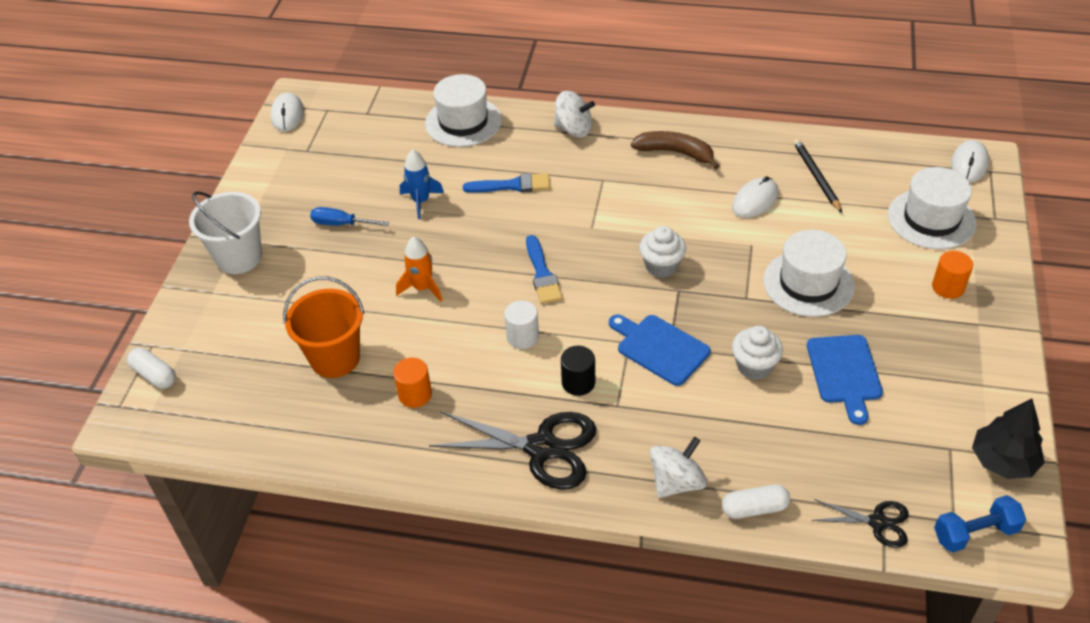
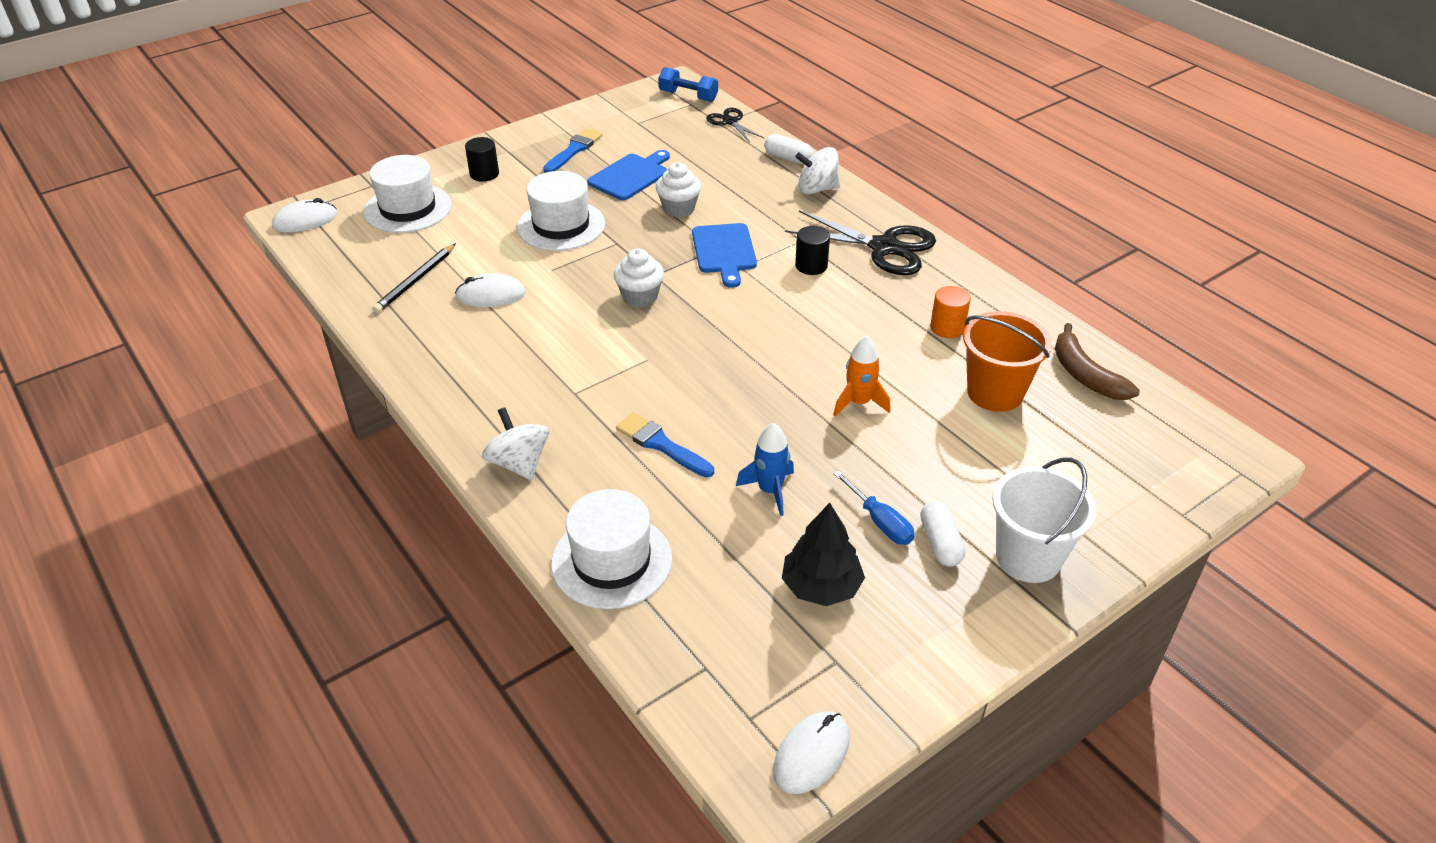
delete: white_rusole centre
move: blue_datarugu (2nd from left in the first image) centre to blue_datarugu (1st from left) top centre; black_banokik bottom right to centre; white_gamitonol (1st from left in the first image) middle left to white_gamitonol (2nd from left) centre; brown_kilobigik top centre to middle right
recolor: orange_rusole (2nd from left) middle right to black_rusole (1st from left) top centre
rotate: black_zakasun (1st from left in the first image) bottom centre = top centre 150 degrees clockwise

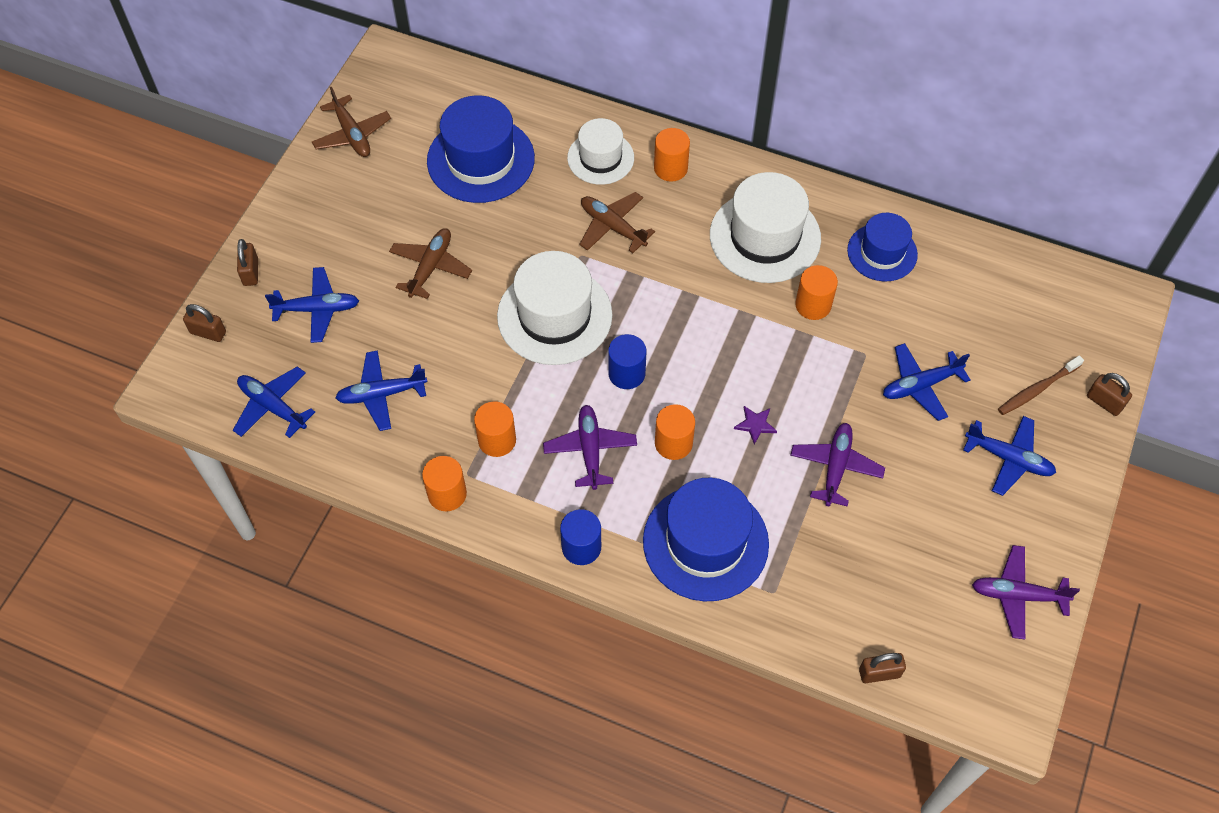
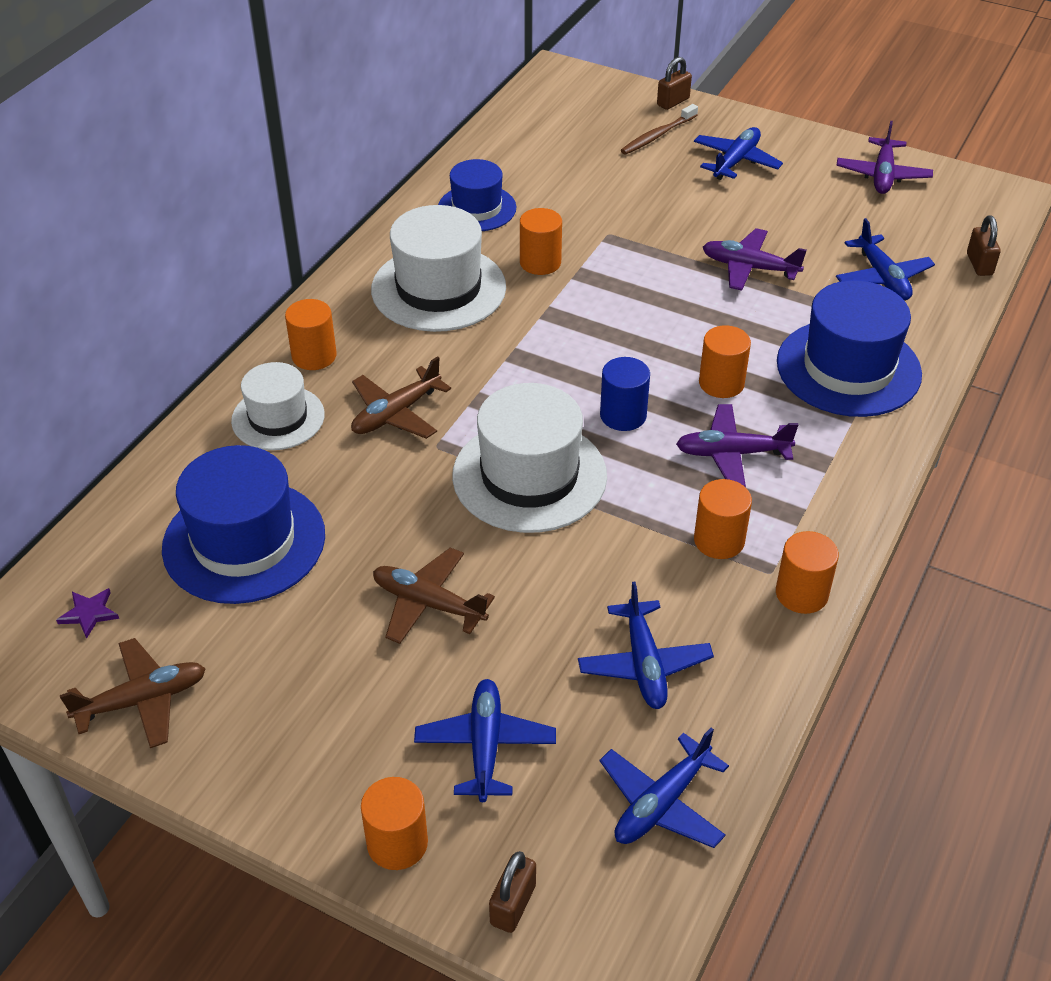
delete: blue_rusole (1st from left) centre
move: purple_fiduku centre to middle left; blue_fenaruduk (4th from left in the first image) middle right to blue_fenaruduk (5th from left) top right
replace: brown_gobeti (2nd from left) top left to orange_rusole (2nd from left) bottom centre
rotate: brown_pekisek middle right = top centre 75 degrees clockwise

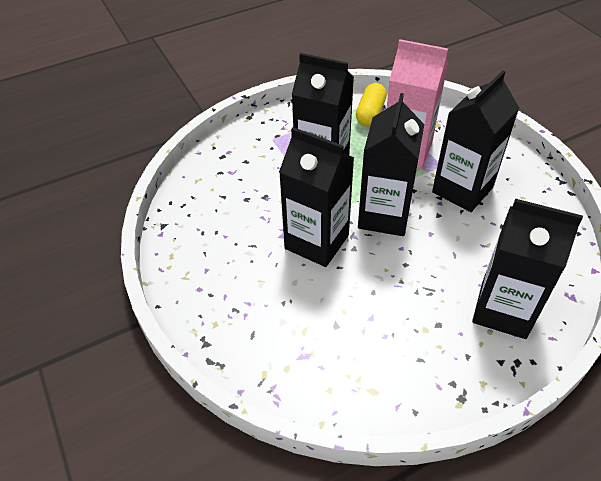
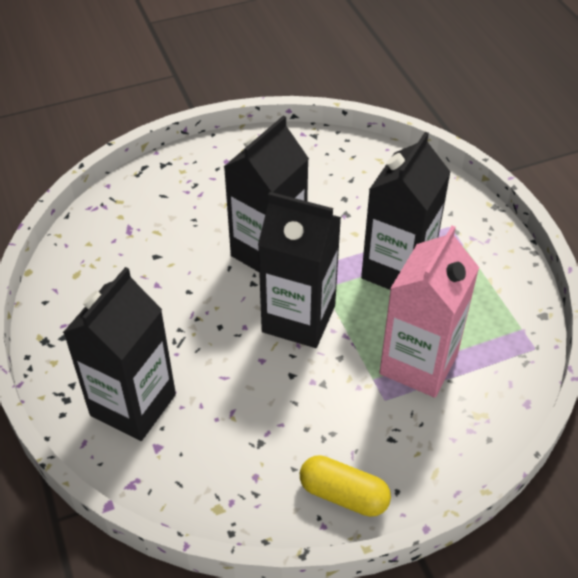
delete: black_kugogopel (4th from left) top right
move: yellow_gamitonol top centre to bottom centre

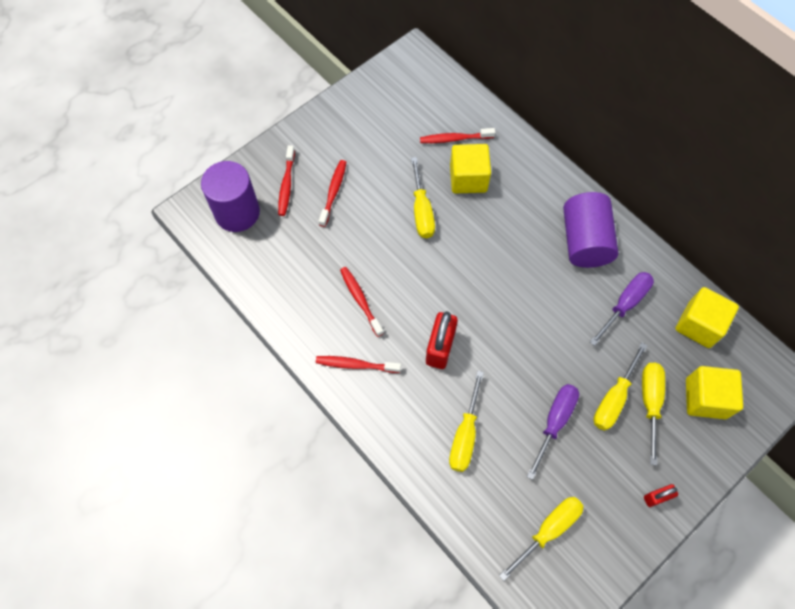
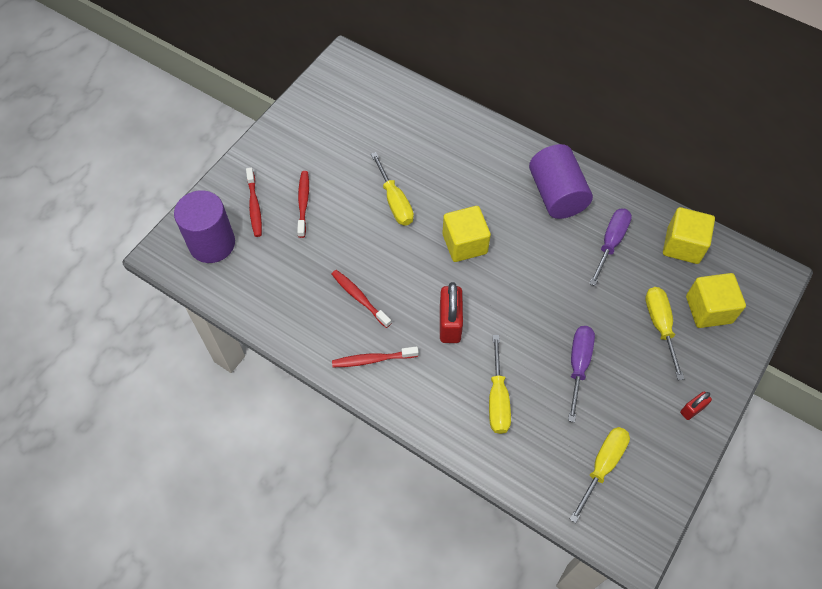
delete: red_pekisek (5th from left) top centre; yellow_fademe (4th from left) middle right
move: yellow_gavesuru (1st from left) top centre to centre

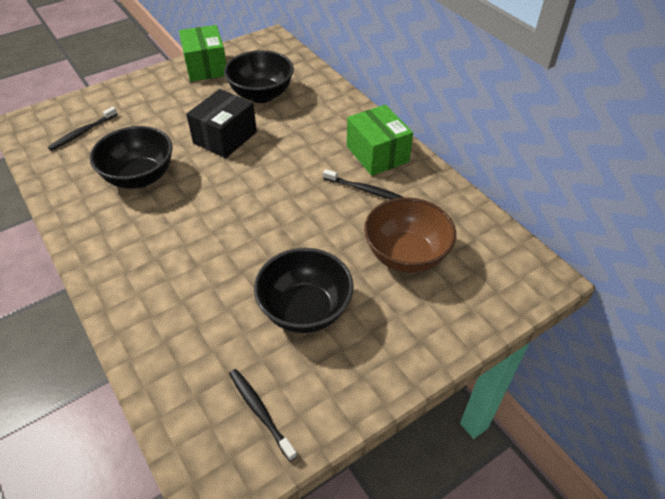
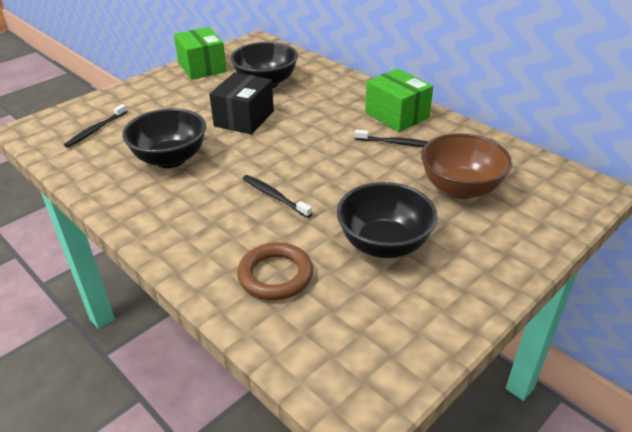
insert: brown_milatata centre
move: black_pekisek (2nd from left) bottom centre to centre

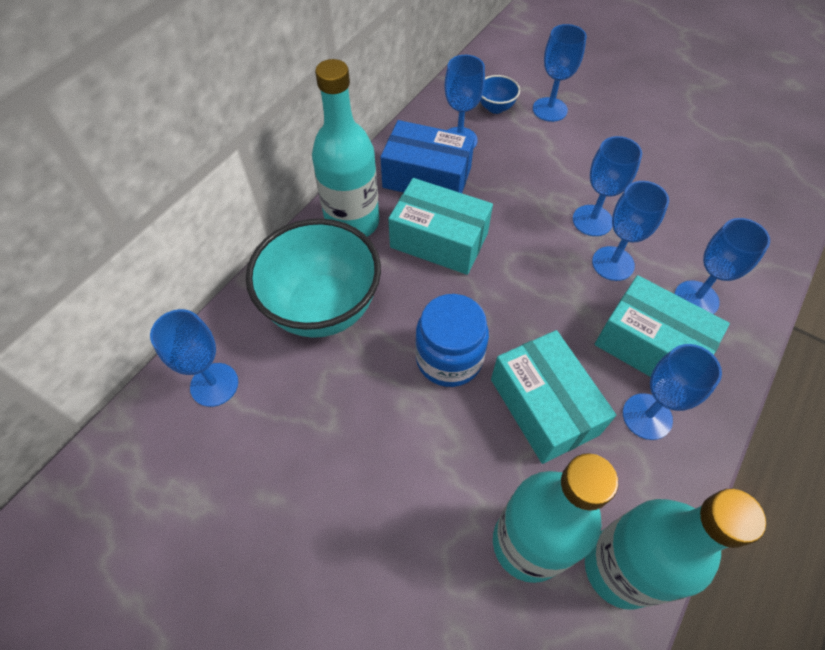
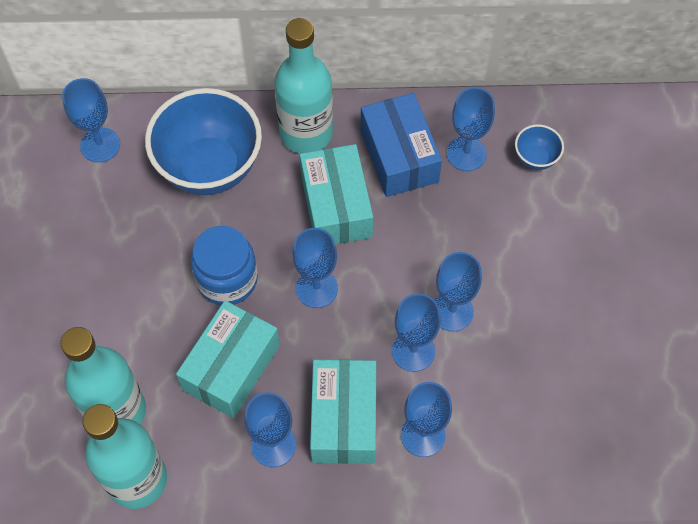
move: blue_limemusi (3rd from left) top right to centre
recolor: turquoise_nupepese centre to blue_nupepese (1st from left) top left

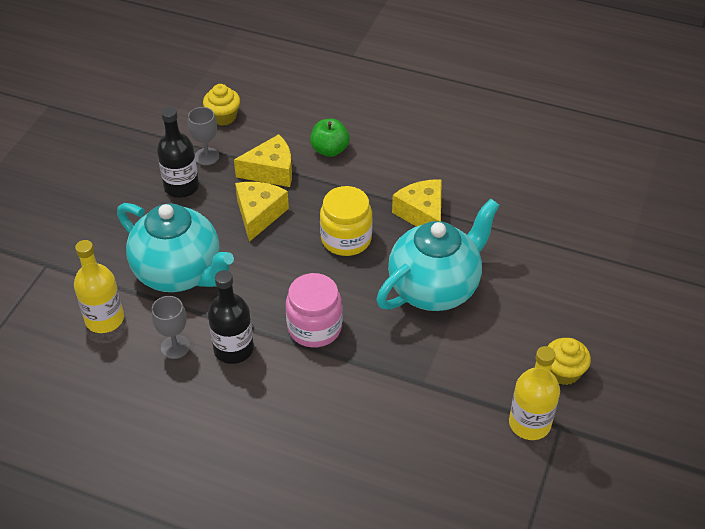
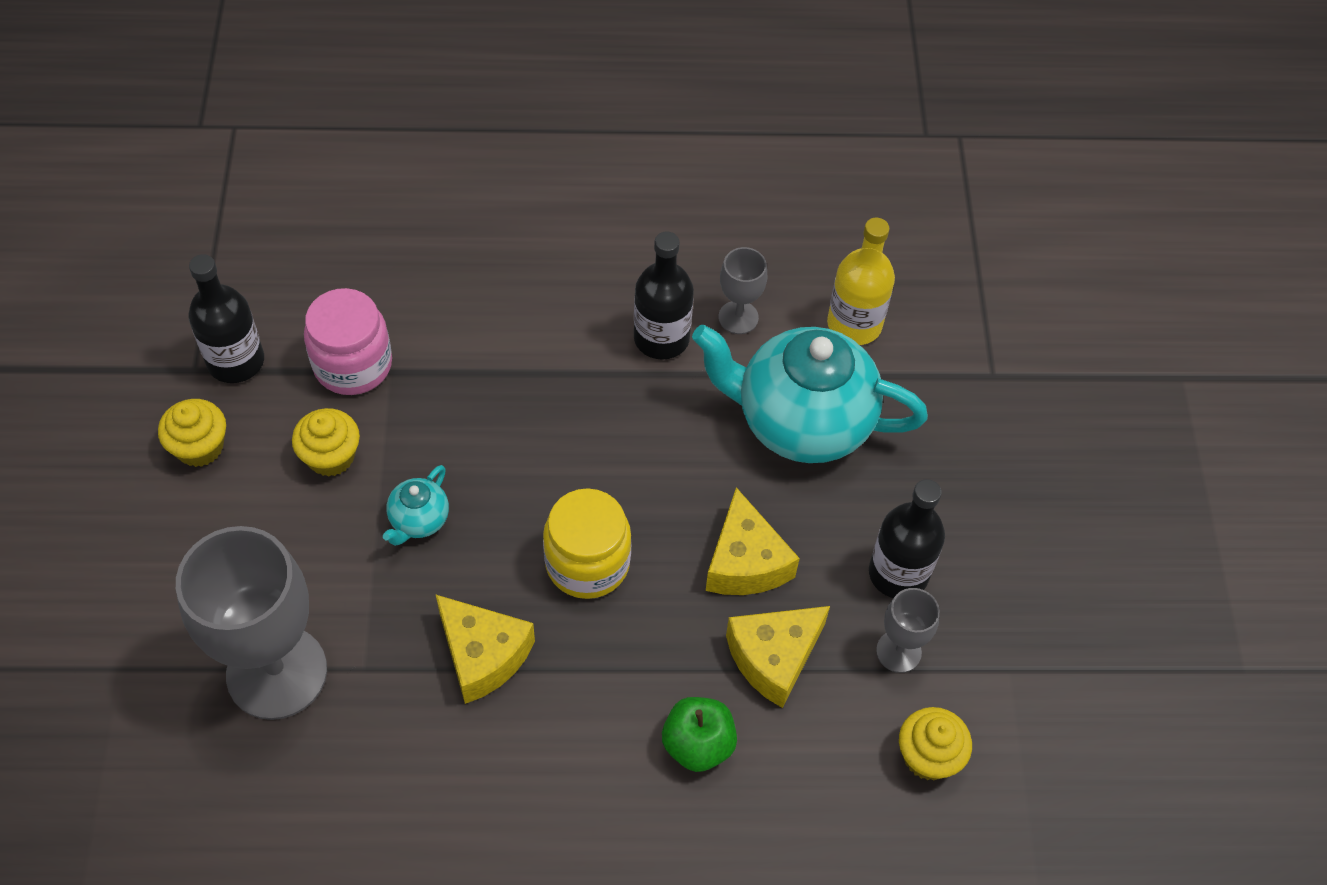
insert: grey_limemusi (1st from left) bottom left; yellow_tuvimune (2nd from left) middle left
move: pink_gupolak centre to middle left
recolor: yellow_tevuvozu (2nd from left) bottom right to black_tevuvozu (1st from left) middle left
resize: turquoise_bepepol (2nd from left in the first image) centre = middle left x0.42

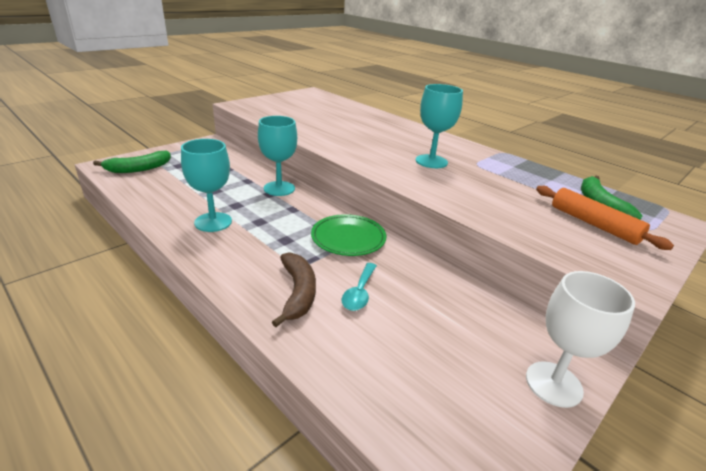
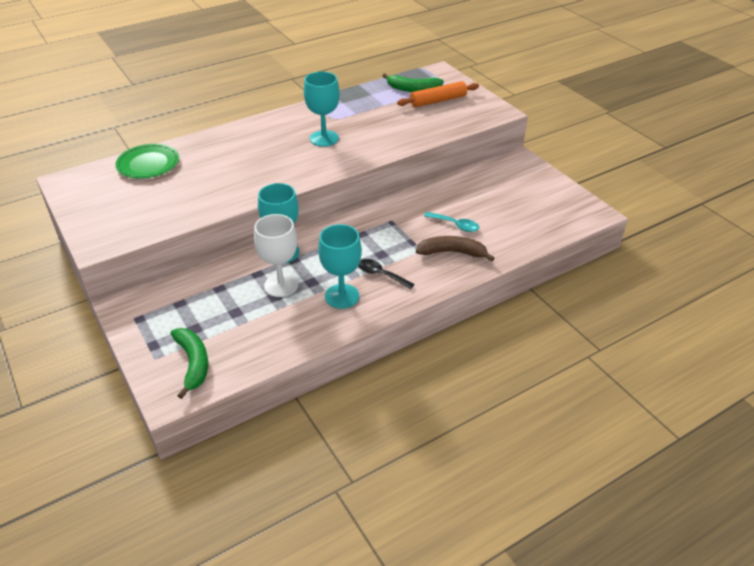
insert: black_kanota centre
move: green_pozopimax centre to top left; white_limemusi bottom right to centre

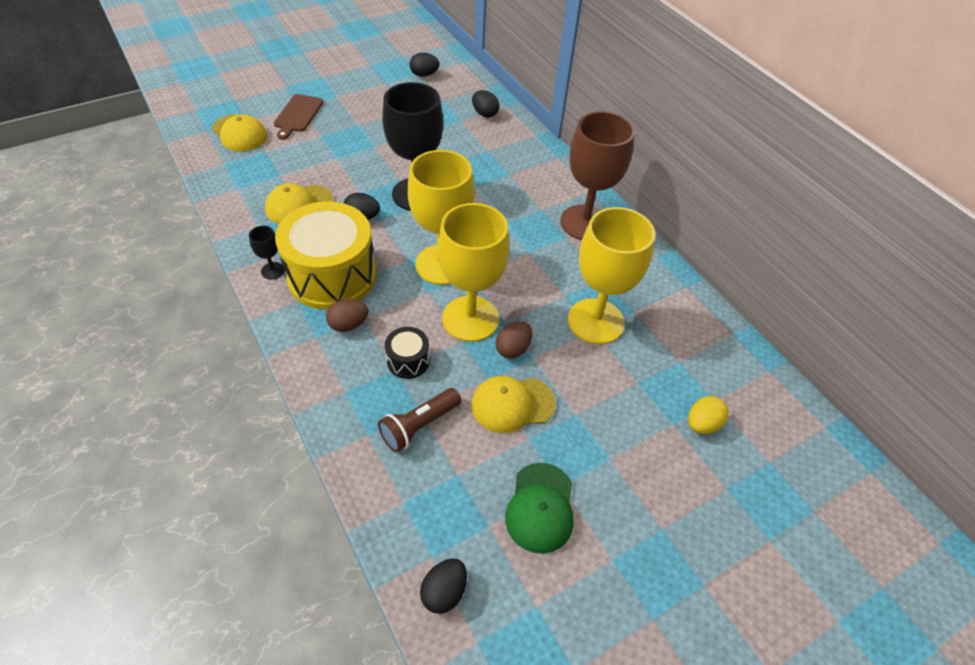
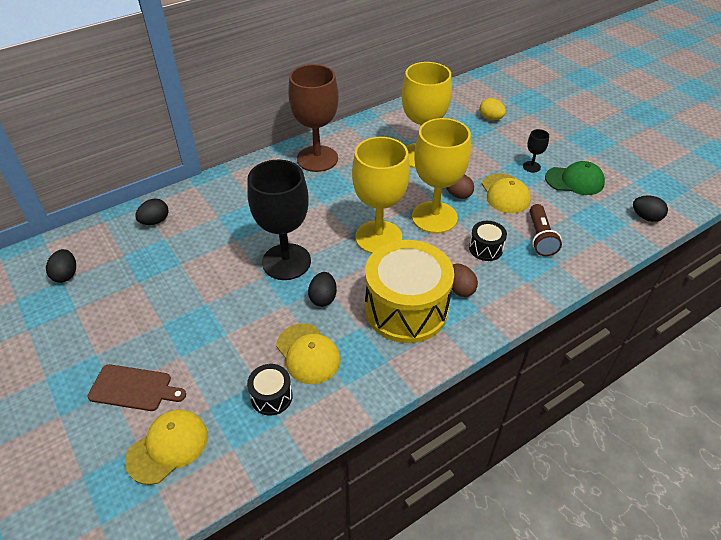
insert: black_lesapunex (1st from left) bottom centre
move: black_limemusi (1st from left in the first image) middle left to black_limemusi (2nd from left) top right
rotate: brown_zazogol centre = middle right 45 degrees clockwise

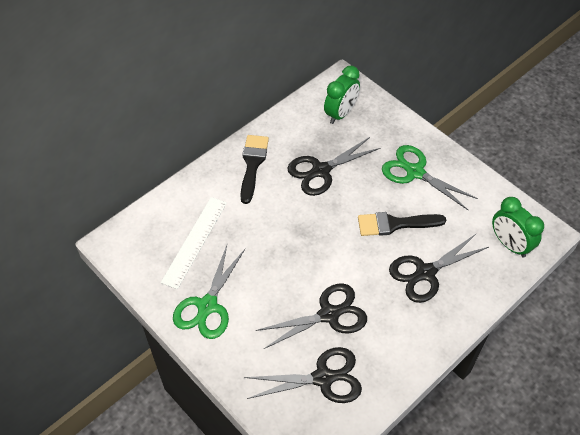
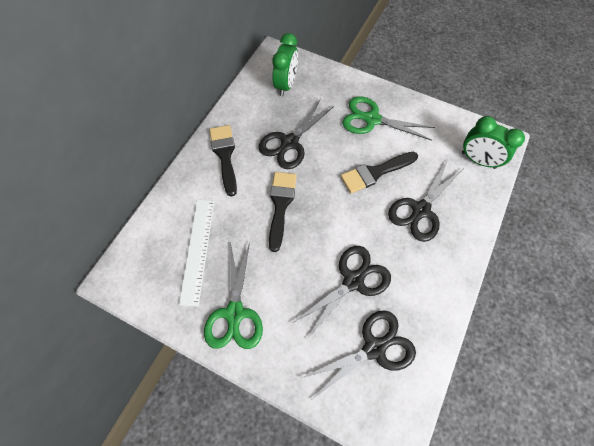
insert: black_datarugu (2nd from left) centre

